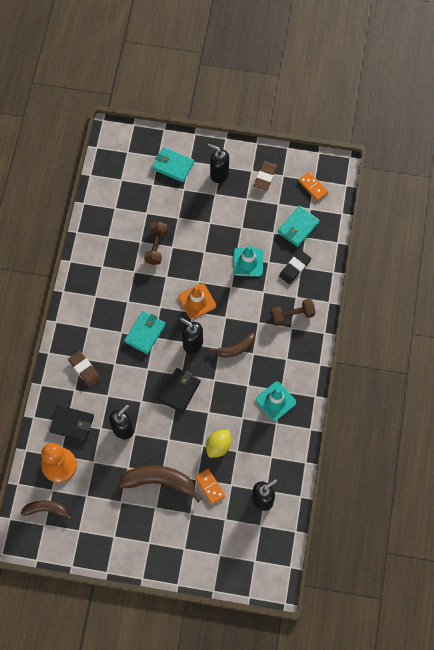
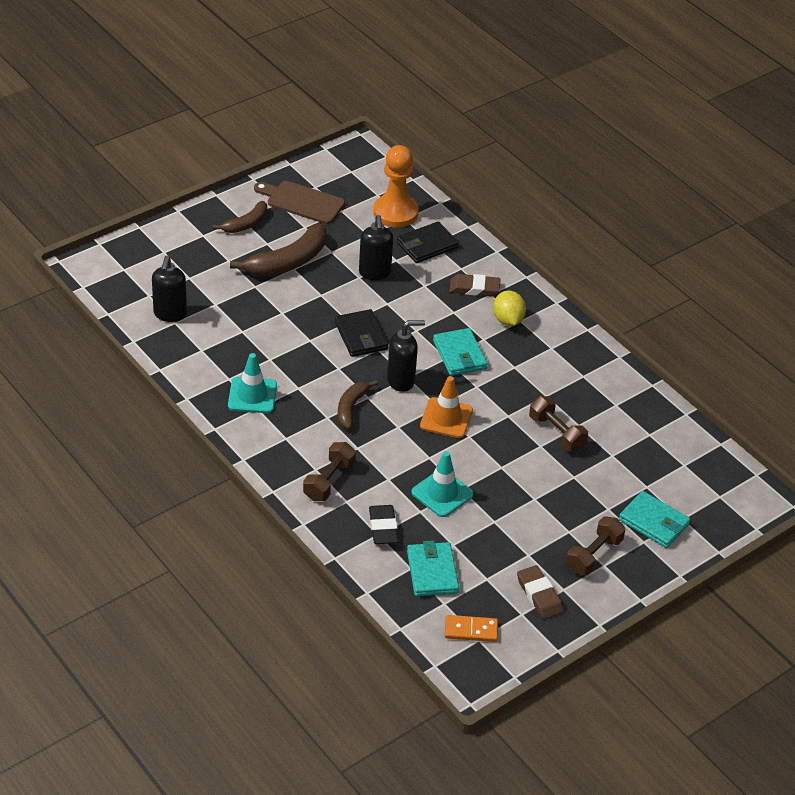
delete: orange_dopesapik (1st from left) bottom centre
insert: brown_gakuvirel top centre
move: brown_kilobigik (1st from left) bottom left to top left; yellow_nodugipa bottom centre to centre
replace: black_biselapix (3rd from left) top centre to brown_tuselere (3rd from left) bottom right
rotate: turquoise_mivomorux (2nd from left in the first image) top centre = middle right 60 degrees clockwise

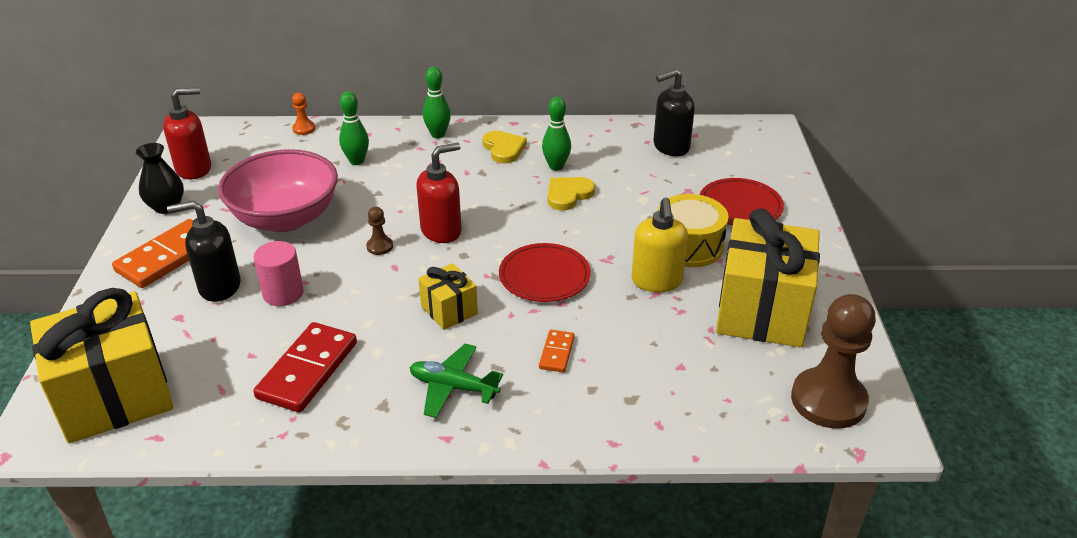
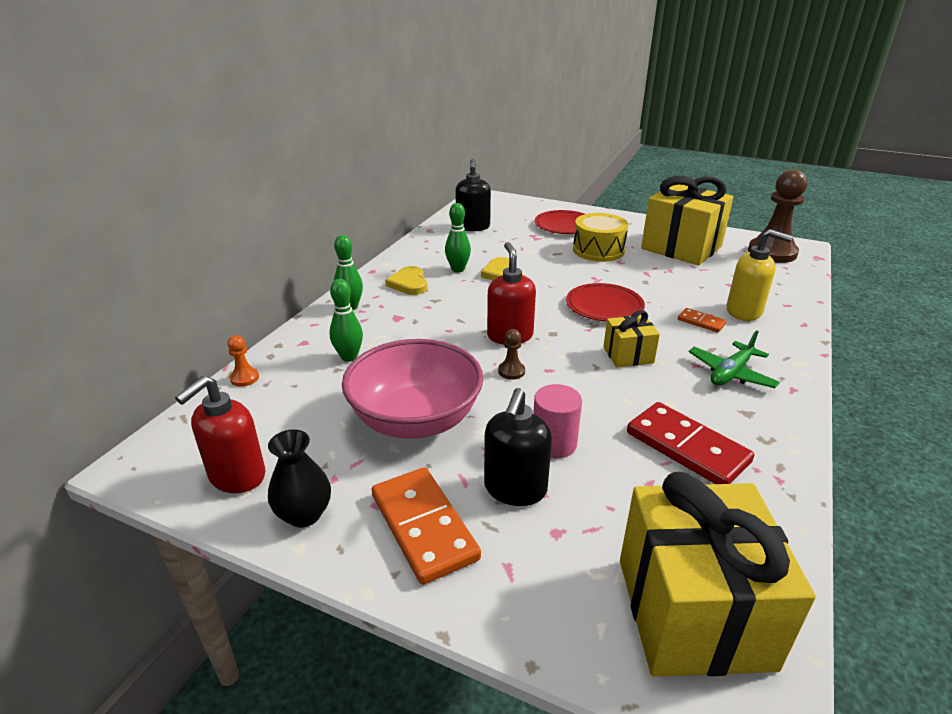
move: yellow_biselapix centre to middle right
rotate: red_biselapix (1st from left) top left = middle left 150 degrees counterclockwise; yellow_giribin (1st from left) top centre = centre 105 degrees counterclockwise

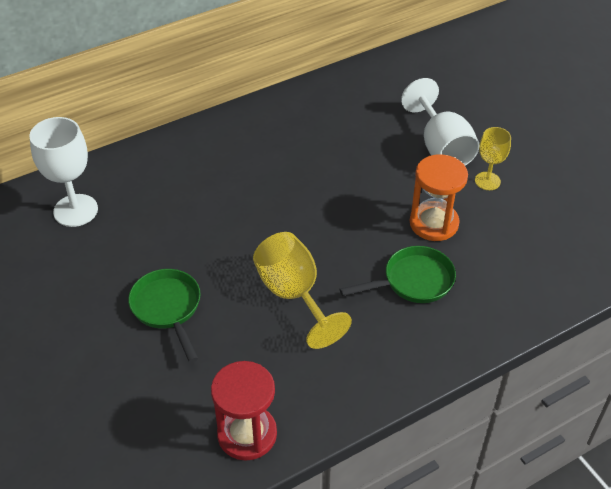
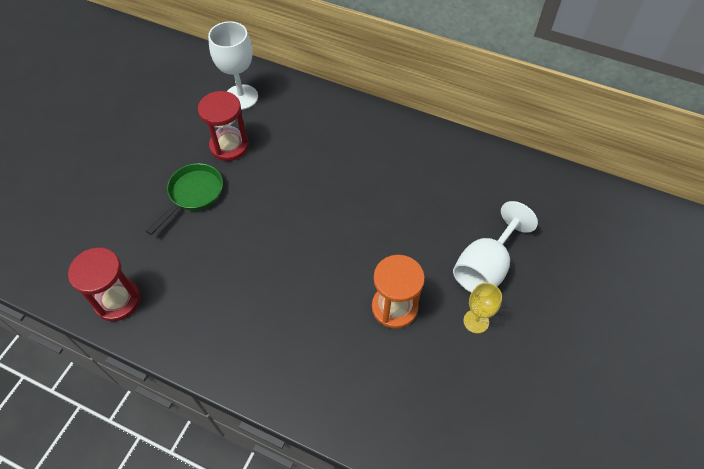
delete: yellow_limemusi (1st from left) centre; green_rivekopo (2nd from left) centre
insert: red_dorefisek (2nd from left) top left

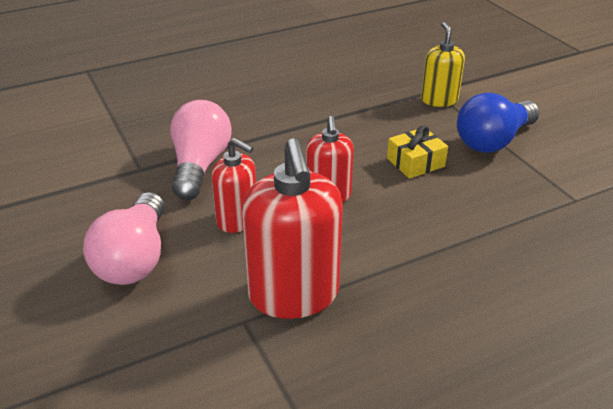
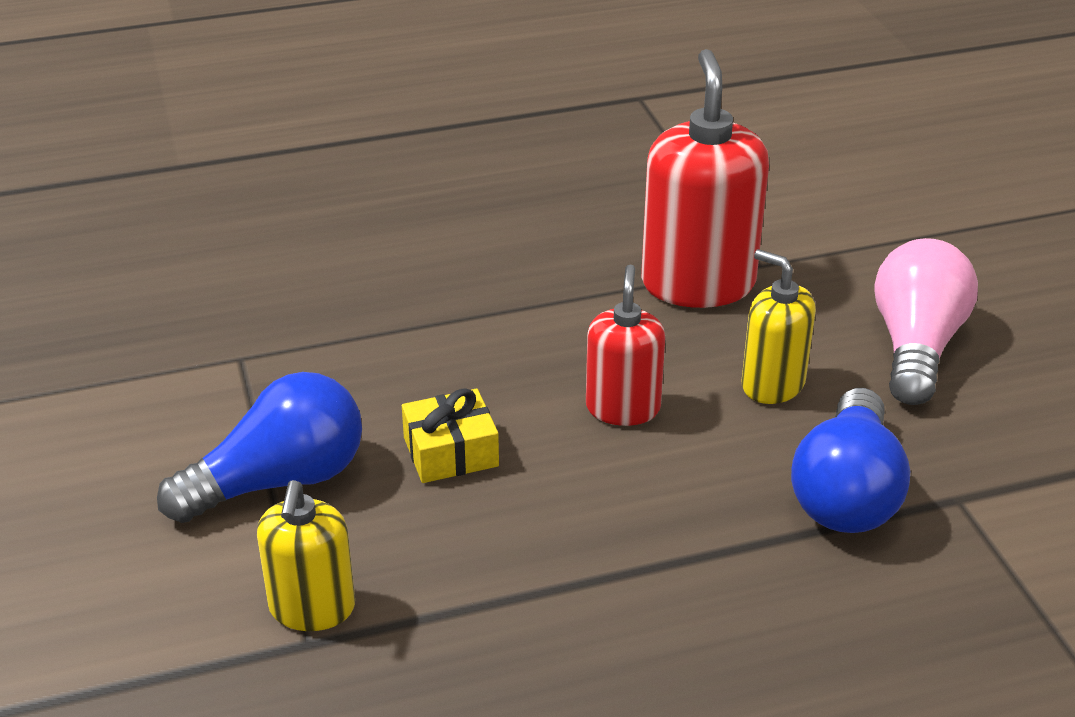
recolor: red_biselapix (1st from left) centre to yellow_biselapix (2nd from left) middle right; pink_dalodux (2nd from left) middle left to blue_dalodux (2nd from left) middle right

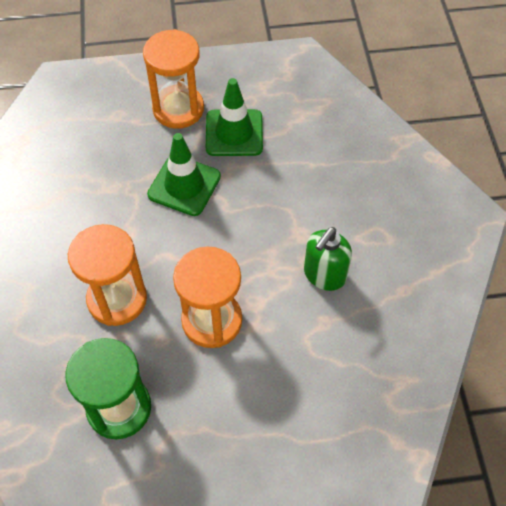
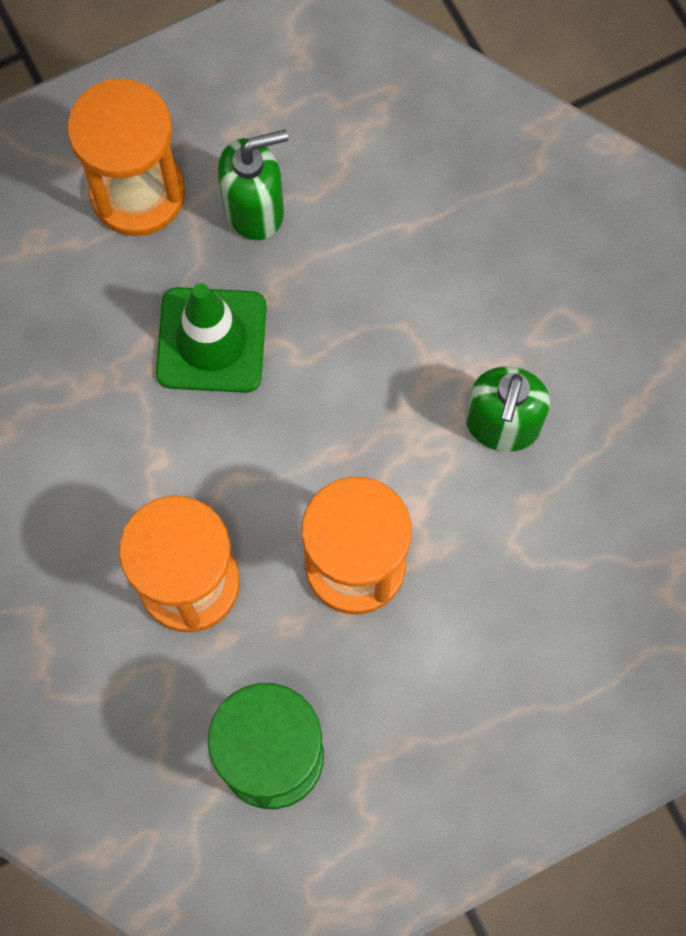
replace: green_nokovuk (2nd from left) top centre to green_biselapix (1st from left) top centre

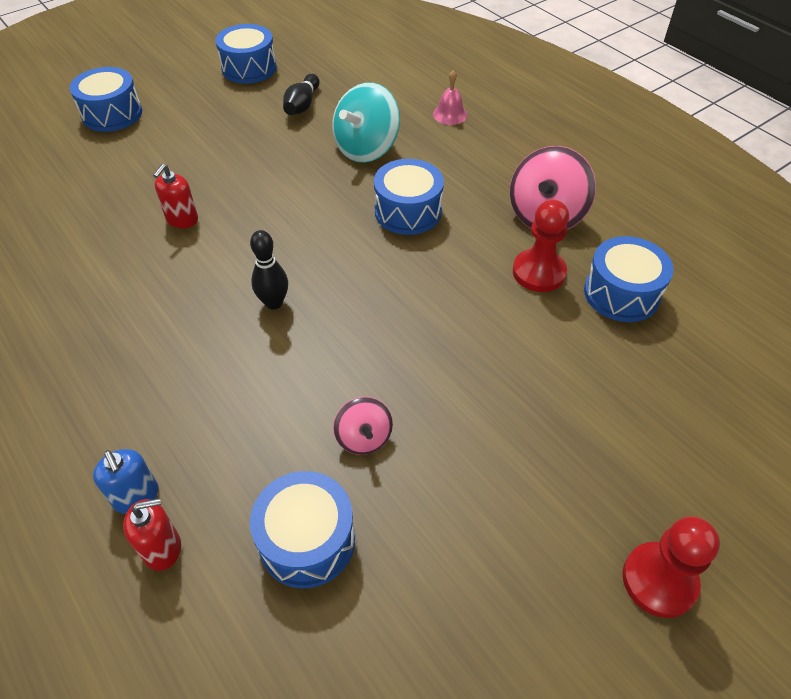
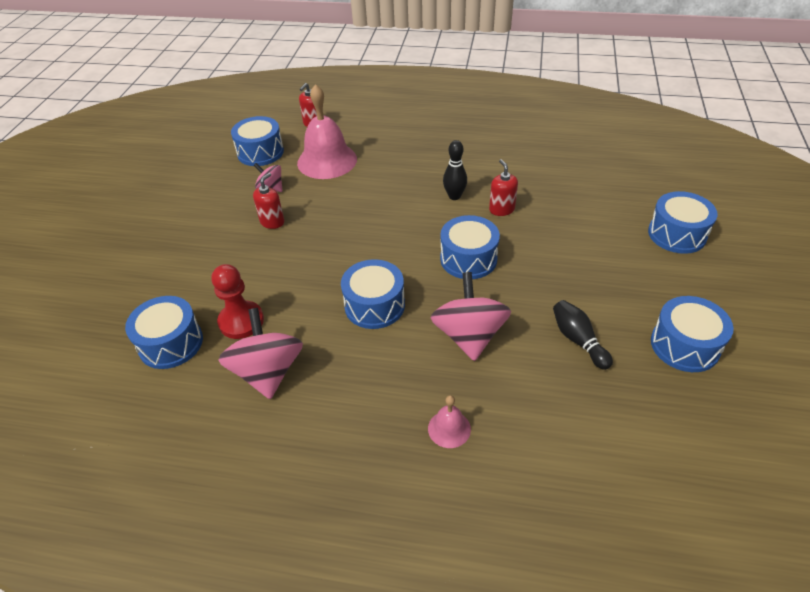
delete: blue_biselapix bottom left; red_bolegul (2nd from left) bottom right
insert: red_biselapix (1st from left) middle left; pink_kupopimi (1st from left) top centre; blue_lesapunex (4th from left) centre
move: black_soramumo (1st from left) centre to top centre
recolor: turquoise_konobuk top centre to pink_konobuk (3rd from left) centre

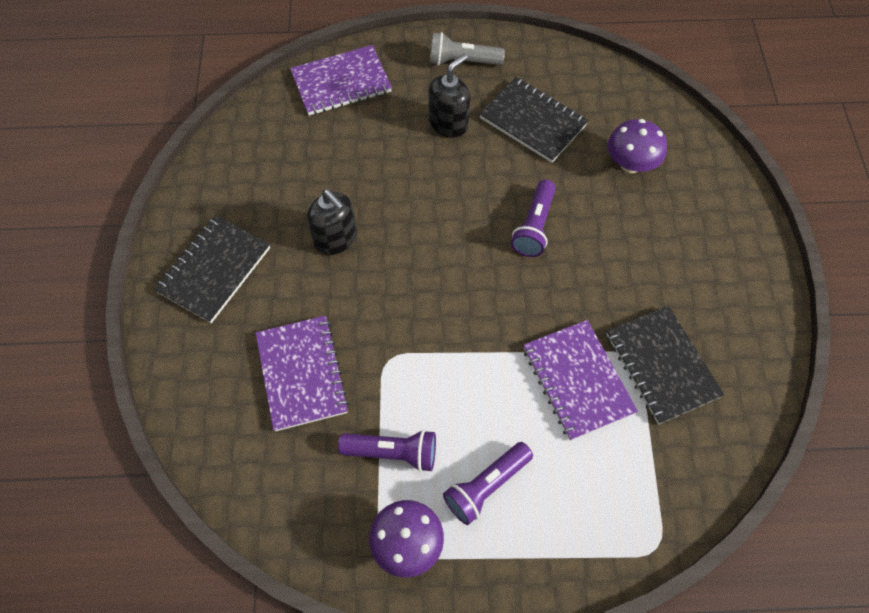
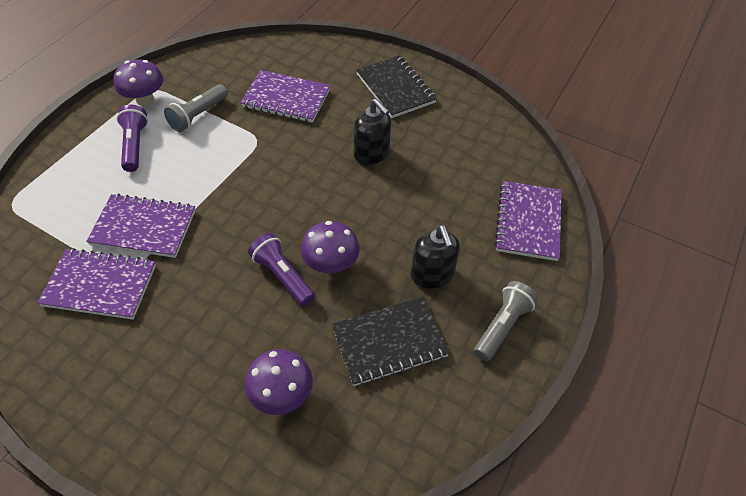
insert: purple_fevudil (3rd from left) centre
recolor: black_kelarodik (3rd from left) middle right to purple_kelarodik (1st from left) middle left; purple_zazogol (1st from left) bottom centre to grey_zazogol (1st from left) top left
rotate: black_biselapix (1st from left) centre = top centre 120 degrees counterclockwise

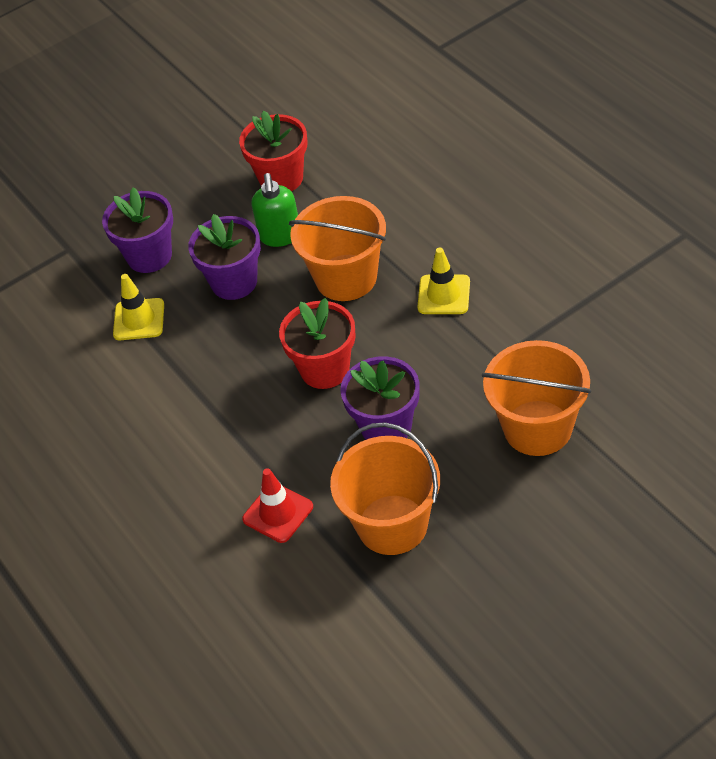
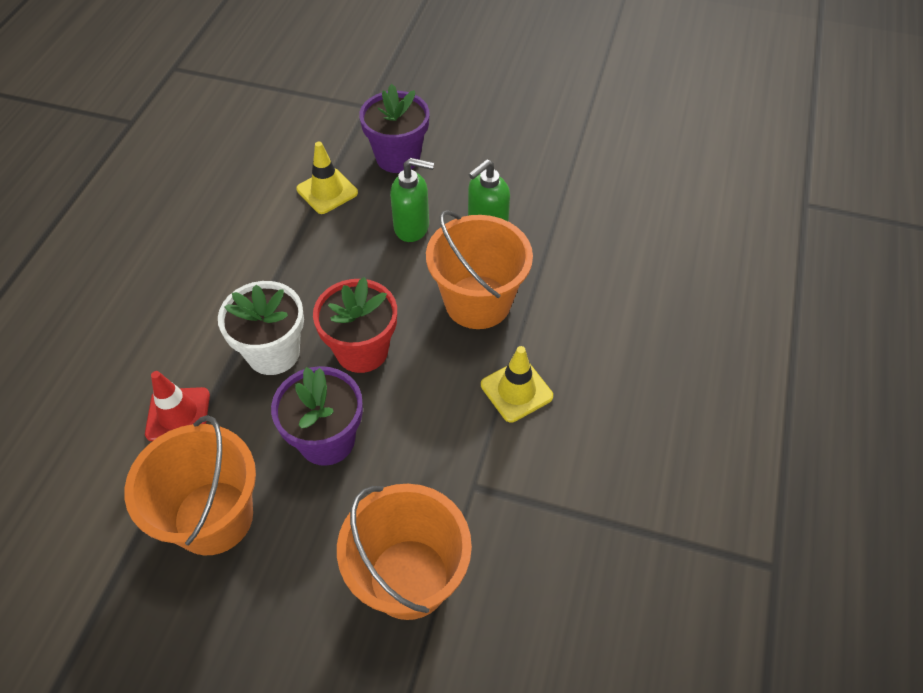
delete: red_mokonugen (1st from left) top centre
insert: white_mokonugen middle left
replace: purple_mokonugen (2nd from left) middle left to green_biselapix (1st from left) top centre

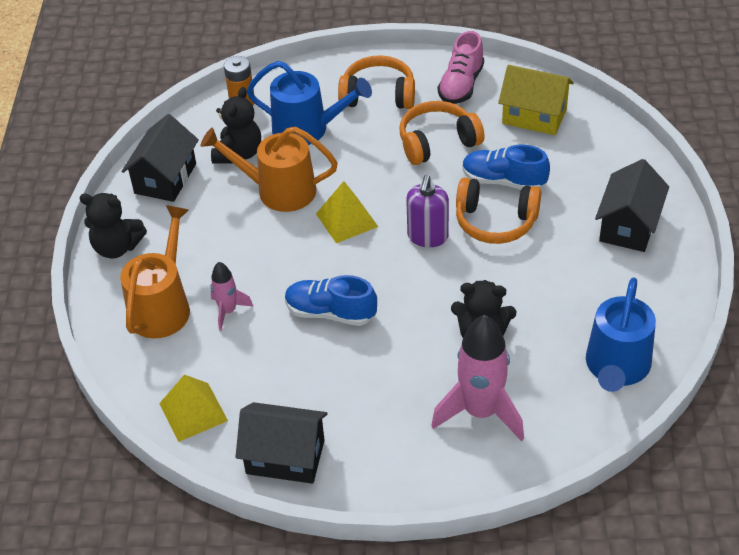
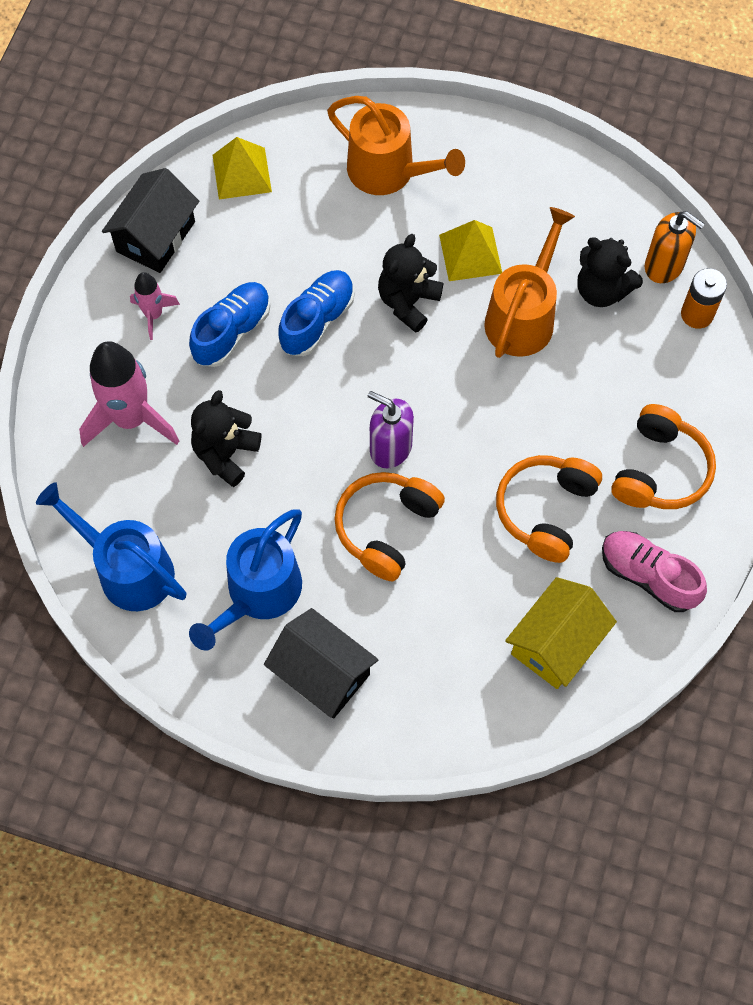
delete: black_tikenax (1st from left) top left
insert: orange_biselapix top right
move: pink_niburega (1st from left in the first image) middle left to pink_niburega (2nd from left) top left; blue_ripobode (2nd from left in the first image) top right to blue_ripobode (1st from left) top left; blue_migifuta (1st from left in the first image) top centre to blue_migifuta (2nd from left) middle left; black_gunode (1st from left in the first image) middle left to black_gunode (2nd from left) top centre; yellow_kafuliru (2nd from left) centre to top centre
rotate: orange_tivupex (2nd from left) top centre = middle right 150 degrees counterclockwise

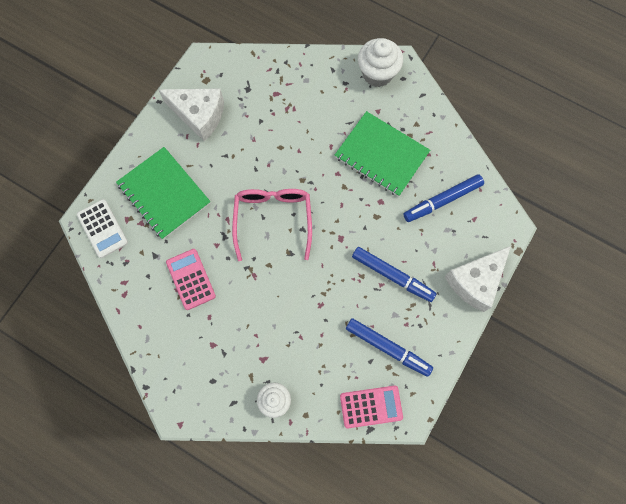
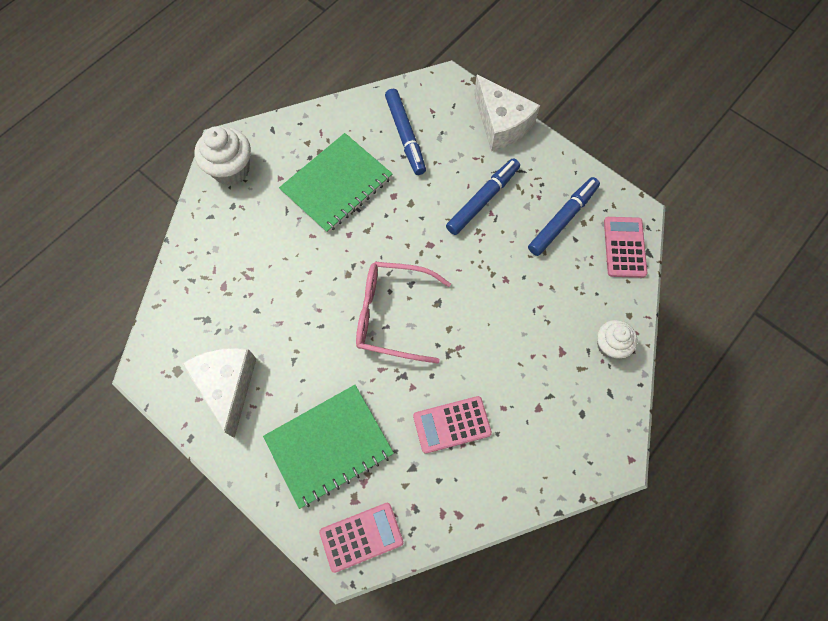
recolor: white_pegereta middle left to pink_pegereta (1st from left) bottom centre
rotate: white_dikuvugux (1st from left) top left = middle left 45 degrees counterclockwise

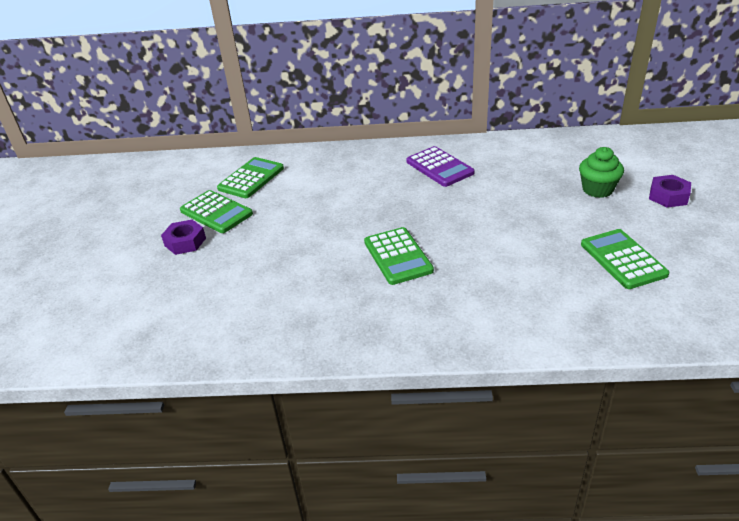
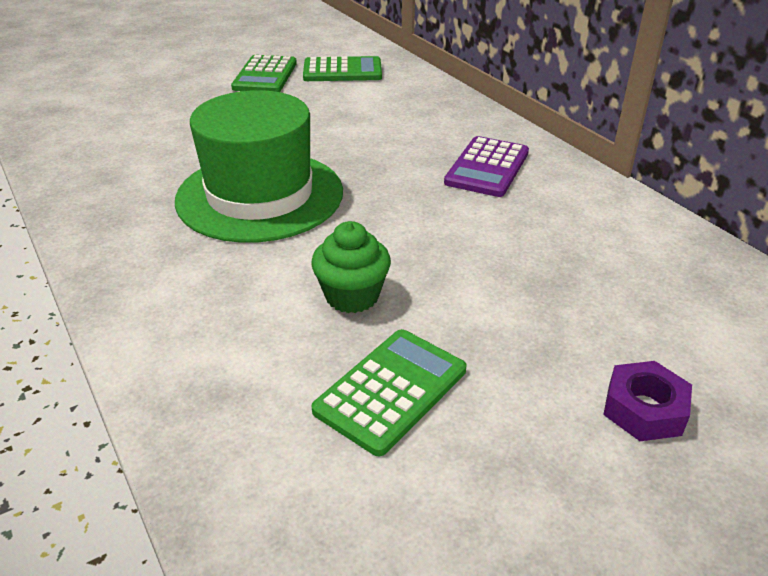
delete: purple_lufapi (1st from left) middle left
move: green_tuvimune top right to centre
replace: green_pegereta (3rd from left) centre to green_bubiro top centre

